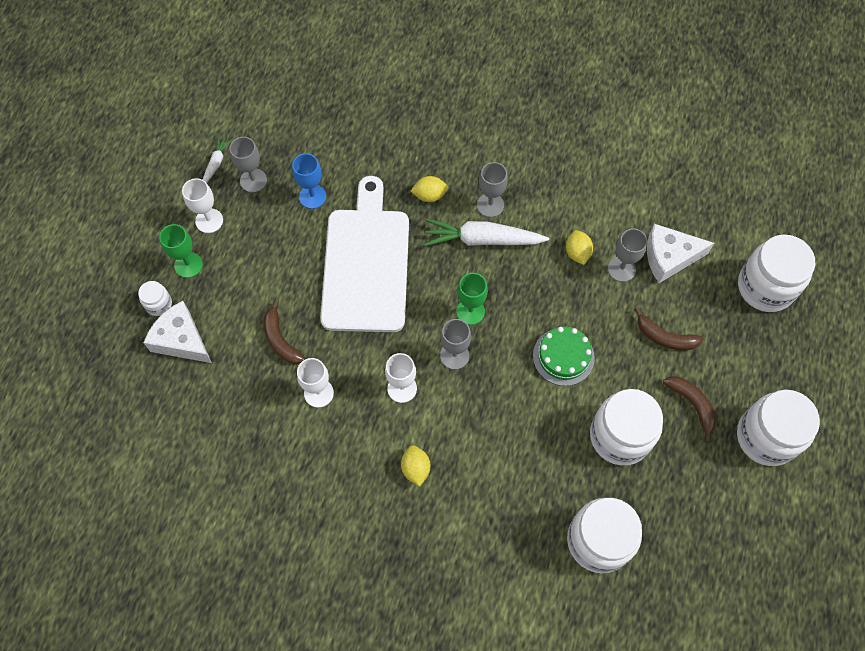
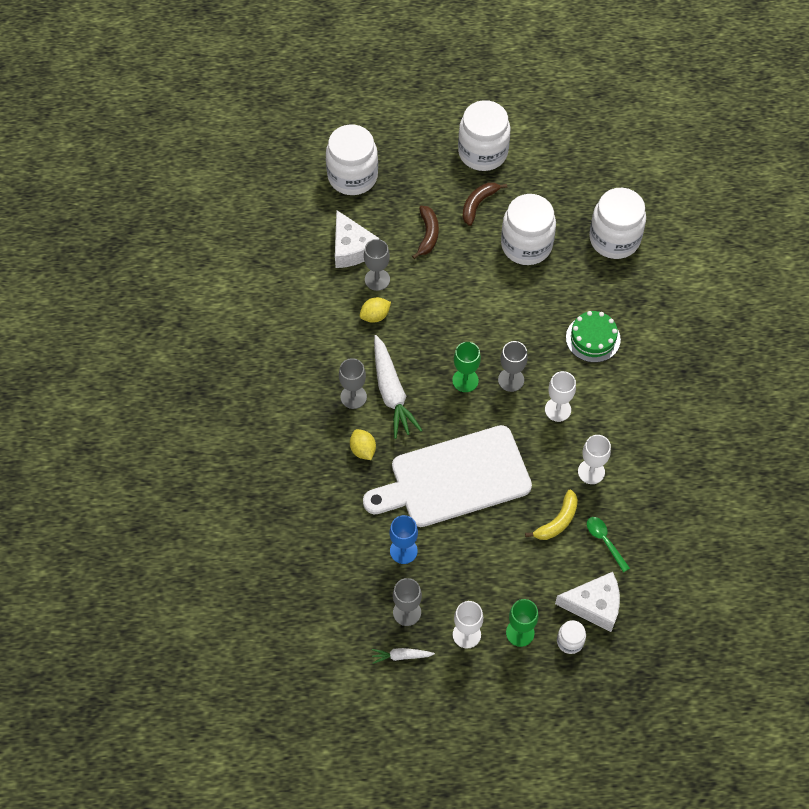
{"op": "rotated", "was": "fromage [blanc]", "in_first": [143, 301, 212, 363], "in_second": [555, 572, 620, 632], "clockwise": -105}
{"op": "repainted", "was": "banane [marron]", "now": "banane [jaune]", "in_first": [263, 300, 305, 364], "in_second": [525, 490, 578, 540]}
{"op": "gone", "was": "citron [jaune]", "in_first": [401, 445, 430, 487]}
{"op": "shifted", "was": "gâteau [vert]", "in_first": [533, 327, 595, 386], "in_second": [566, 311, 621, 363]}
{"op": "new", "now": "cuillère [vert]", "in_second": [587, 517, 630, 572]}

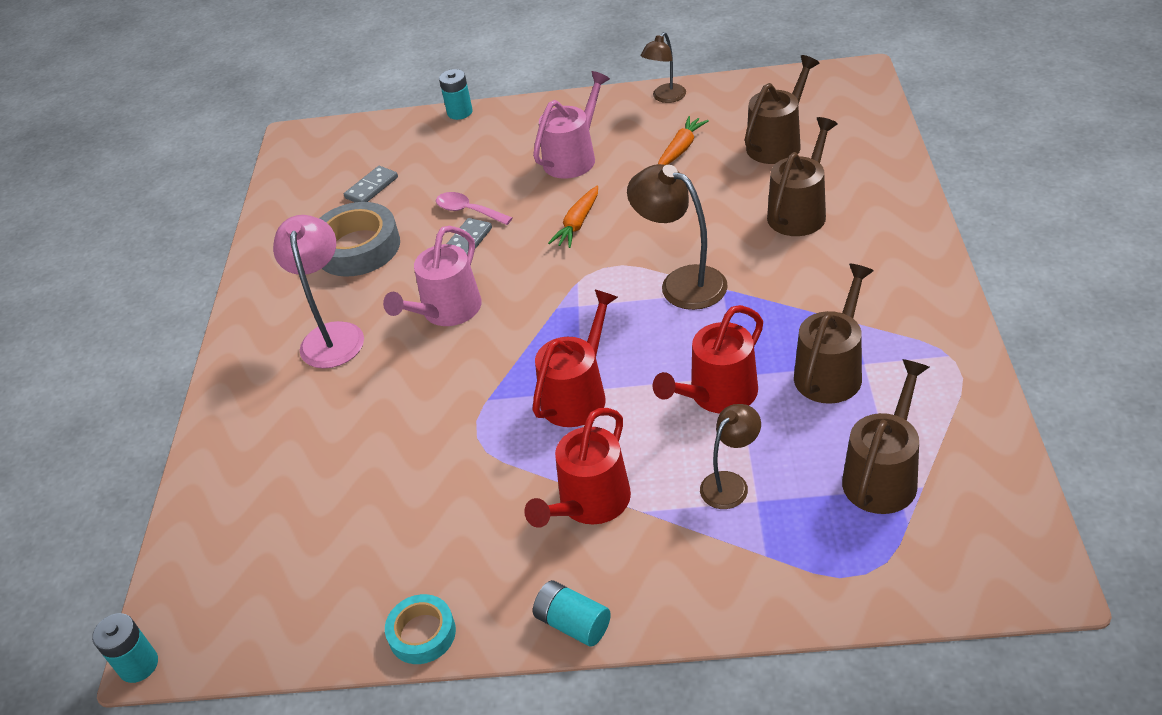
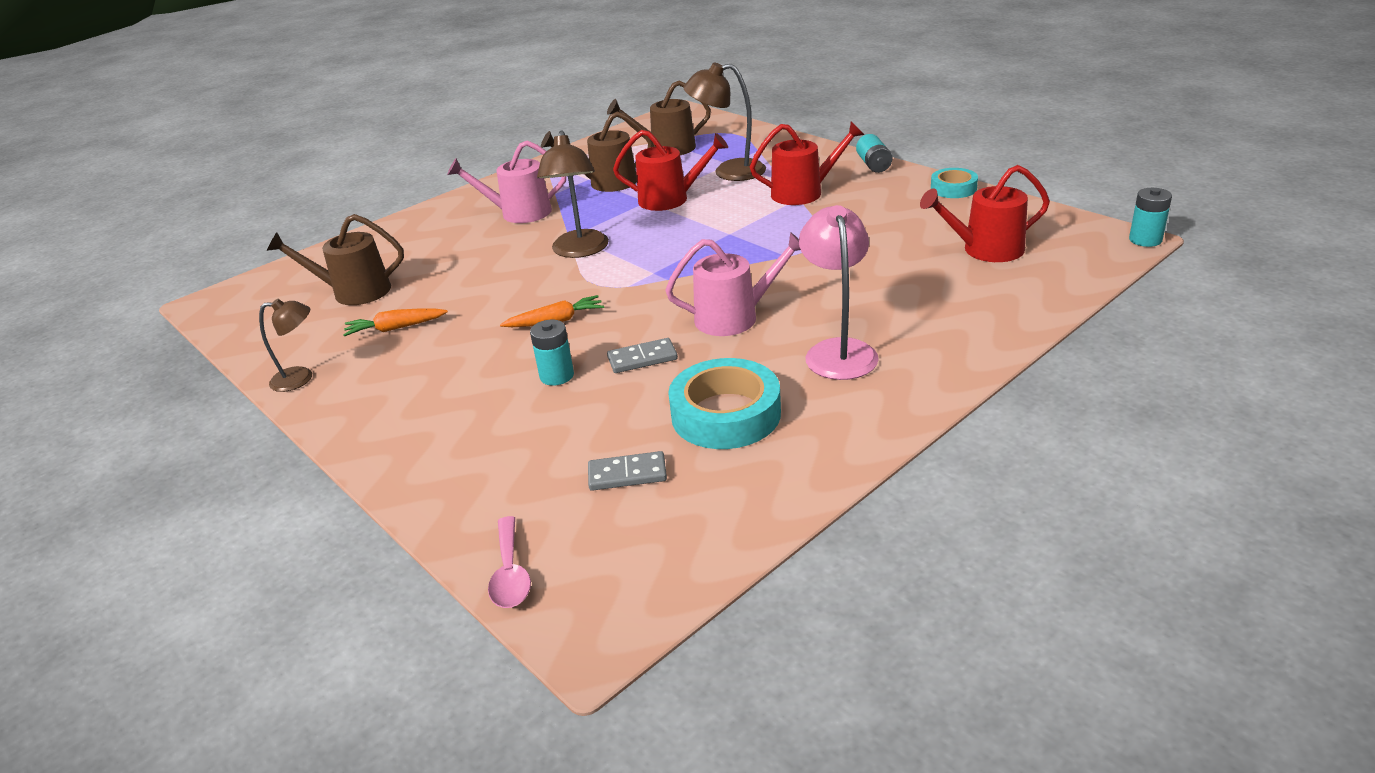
{"op": "rotated", "was": "lampe [rose]", "in_first": [273, 215, 364, 368], "in_second": [799, 205, 879, 380], "clockwise": 135}
{"op": "repainted", "was": "ruban adhésif [gris]", "now": "ruban adhésif [turquoise]", "in_first": [319, 202, 400, 277], "in_second": [668, 358, 781, 449]}
{"op": "shifted", "was": "cuillère [rose]", "in_first": [436, 192, 513, 225], "in_second": [488, 516, 531, 608]}
{"op": "shifted", "was": "pile [turquoise]", "in_first": [439, 69, 473, 120], "in_second": [530, 320, 574, 386]}
{"op": "shifted", "was": "arrosoir [rouge]", "in_first": [532, 290, 618, 427], "in_second": [920, 165, 1050, 262]}
{"op": "shifted", "was": "arrosoir [rose]", "in_first": [533, 71, 610, 179], "in_second": [447, 141, 566, 223]}
{"op": "scaled", "was": "lampe [marron]", "in_first": [700, 404, 761, 509], "in_second": [683, 62, 766, 181], "ratio": 1.62}
{"op": "gone", "was": "arrosoir [marron]", "in_first": [767, 117, 838, 236]}

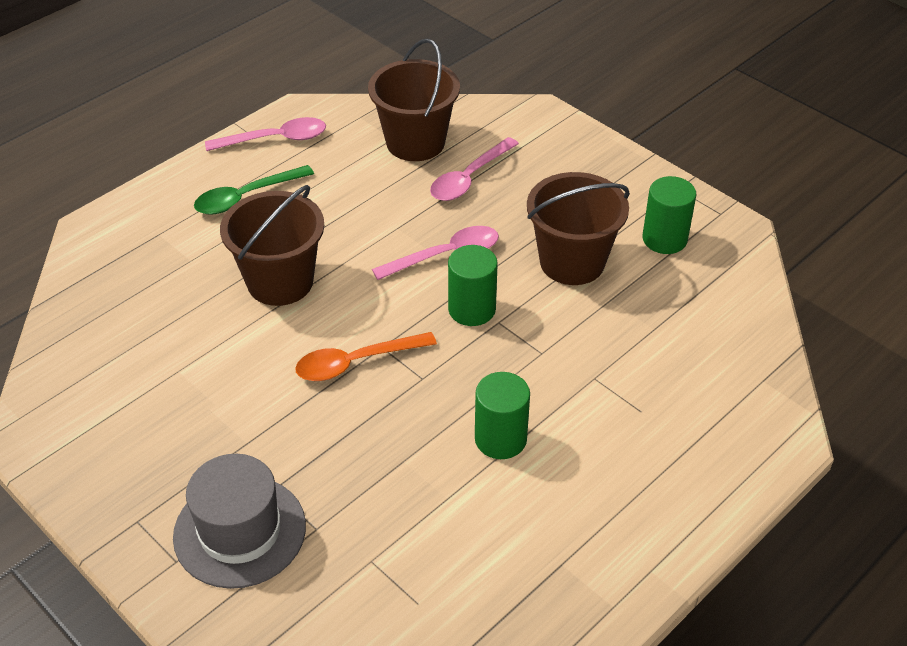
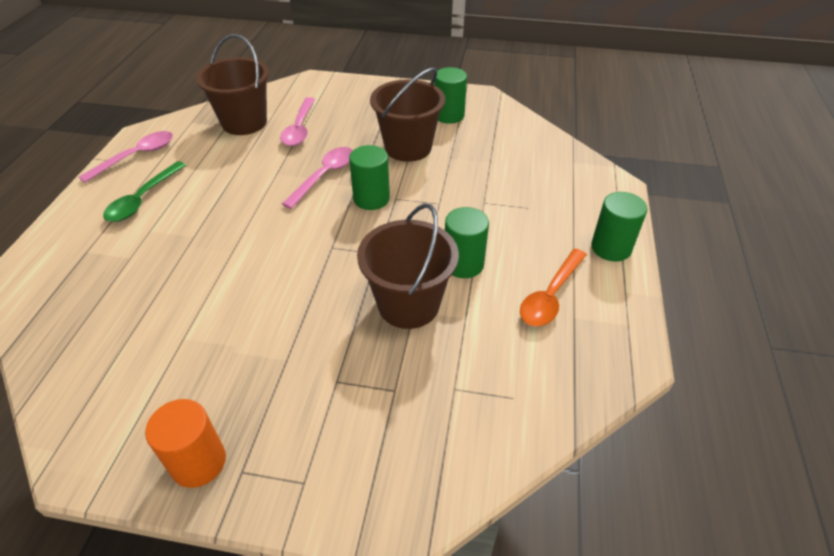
{"op": "gone", "was": "chapeau [gris]", "in_first": [173, 454, 306, 589]}
{"op": "shifted", "was": "seau [marron]", "in_first": [220, 185, 324, 306], "in_second": [357, 203, 459, 329]}
{"op": "shifted", "was": "cuillère [orange]", "in_first": [295, 332, 437, 381], "in_second": [520, 249, 587, 326]}
{"op": "new", "now": "cylindre [orange]", "in_second": [145, 399, 226, 488]}
{"op": "new", "now": "cylindre [vert]", "in_second": [591, 192, 647, 262]}

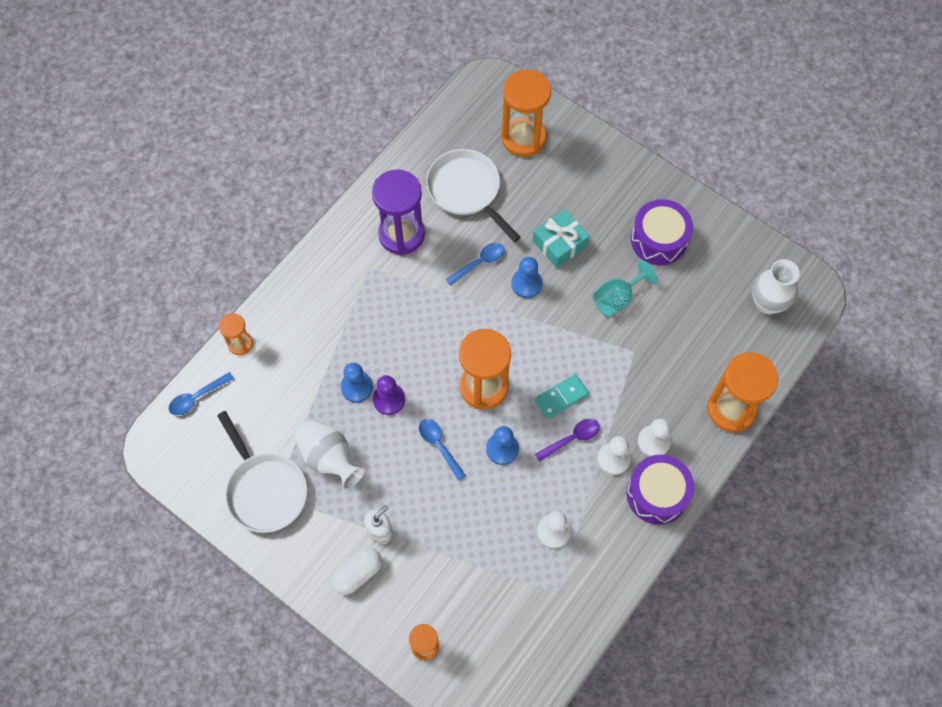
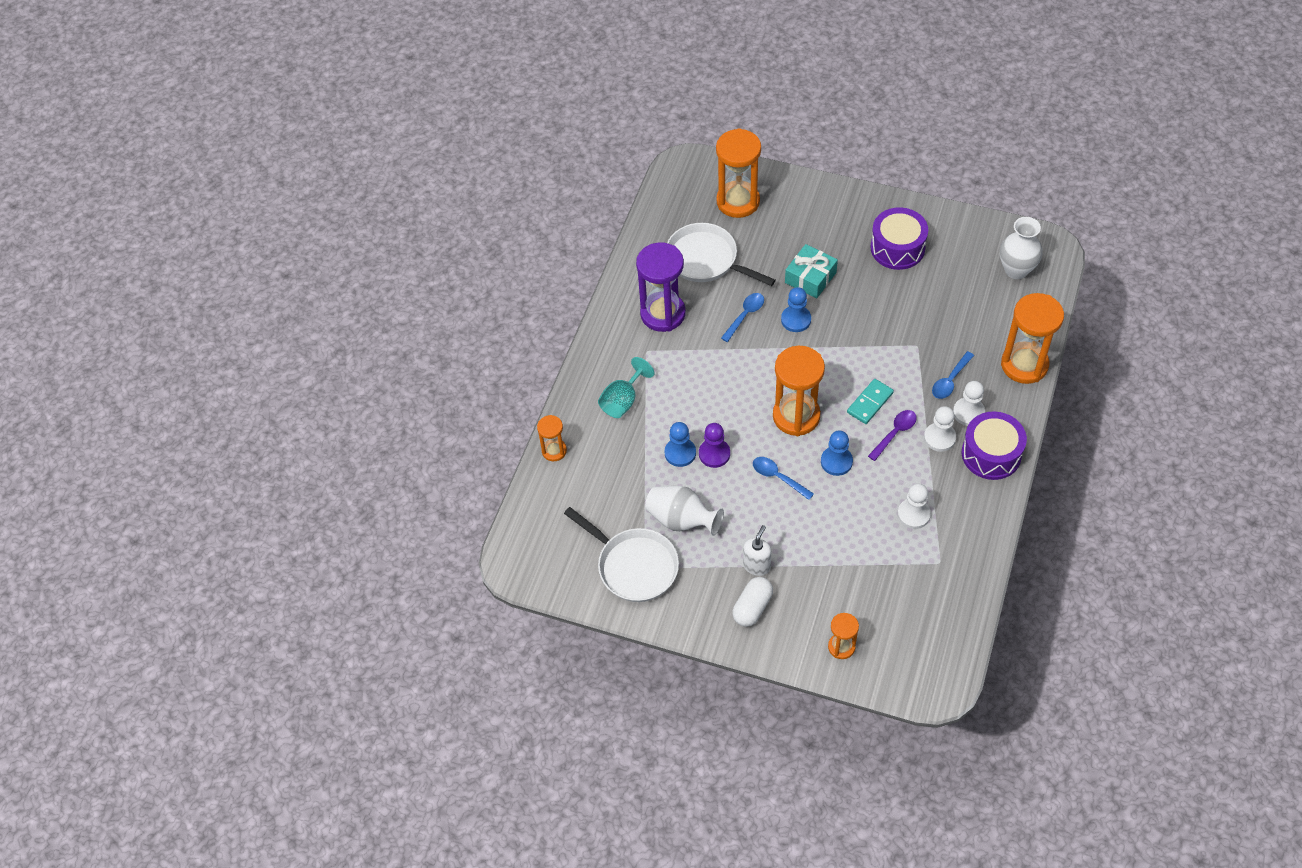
{"op": "shifted", "was": "cuillère [bleu]", "in_first": [169, 372, 234, 415], "in_second": [932, 351, 974, 399]}
{"op": "shifted", "was": "verre à pied [turquoise]", "in_first": [593, 260, 657, 317], "in_second": [598, 357, 655, 418]}

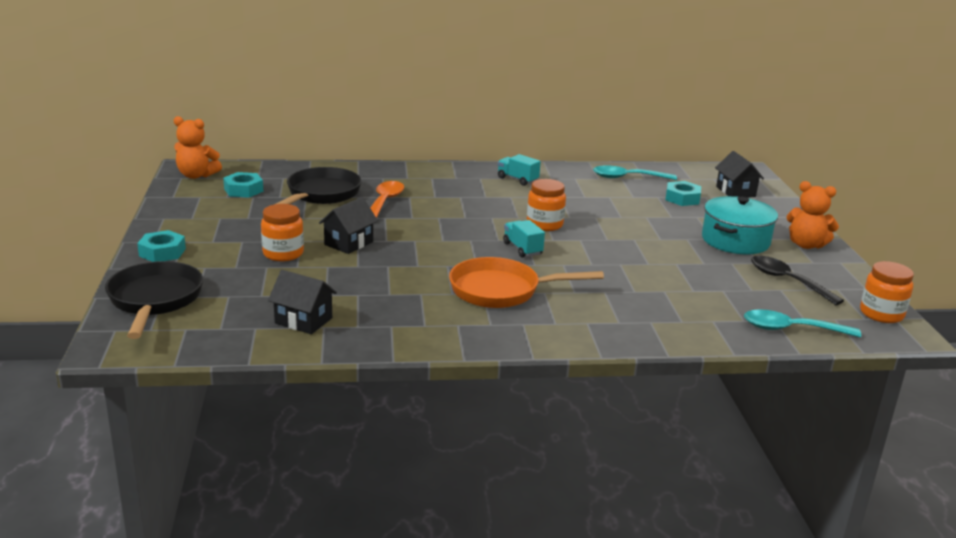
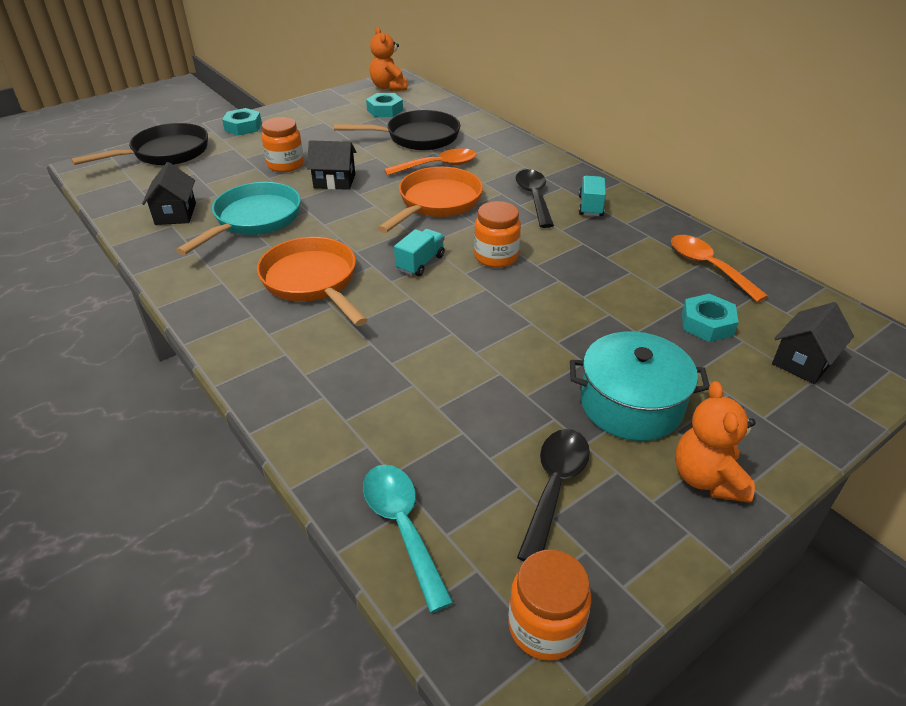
{"op": "repainted", "was": "cuillère [turquoise]", "now": "cuillère [orange]", "in_first": [593, 166, 677, 180], "in_second": [671, 235, 768, 302]}
{"op": "new", "now": "poêle [turquoise]", "in_second": [176, 182, 301, 255]}
{"op": "new", "now": "poêle [orange]", "in_second": [378, 167, 483, 233]}
{"op": "new", "now": "cuillère [noir]", "in_second": [516, 169, 554, 228]}

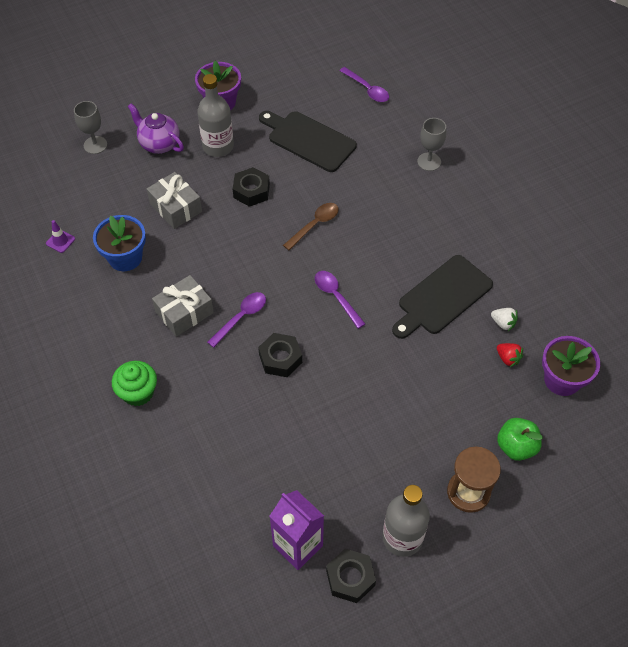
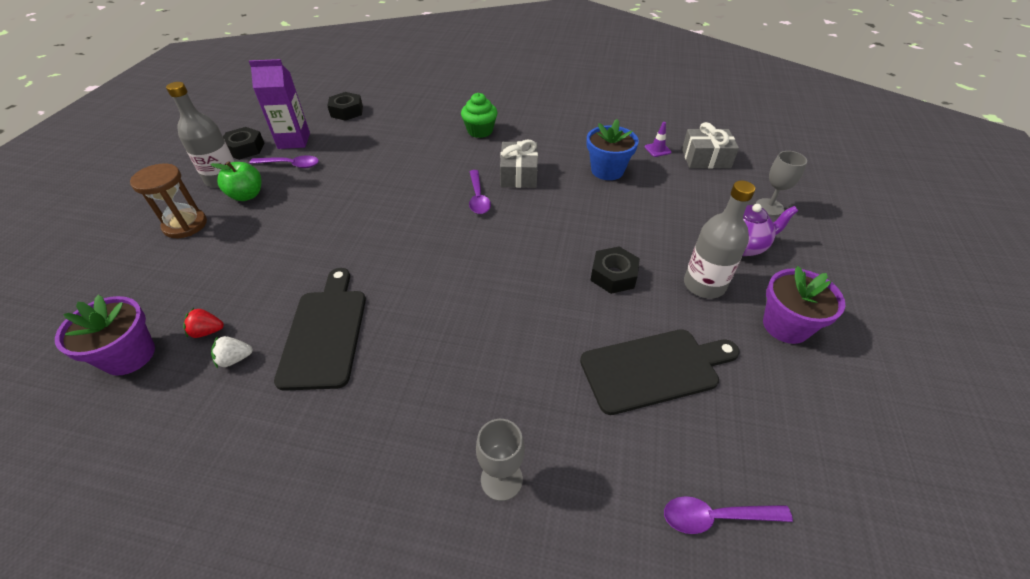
{"op": "shifted", "was": "cadeau [gris]", "in_first": [147, 172, 202, 229], "in_second": [682, 122, 739, 169]}
{"op": "shifted", "was": "écrou [noir]", "in_first": [258, 333, 302, 377], "in_second": [327, 92, 363, 121]}
{"op": "gone", "was": "cuillère [marron]", "in_first": [283, 203, 339, 250]}
{"op": "shifted", "was": "cuillère [violet]", "in_first": [315, 271, 365, 329], "in_second": [249, 155, 319, 168]}
{"op": "shifted", "was": "pomme [vert]", "in_first": [497, 418, 543, 461], "in_second": [211, 162, 262, 201]}

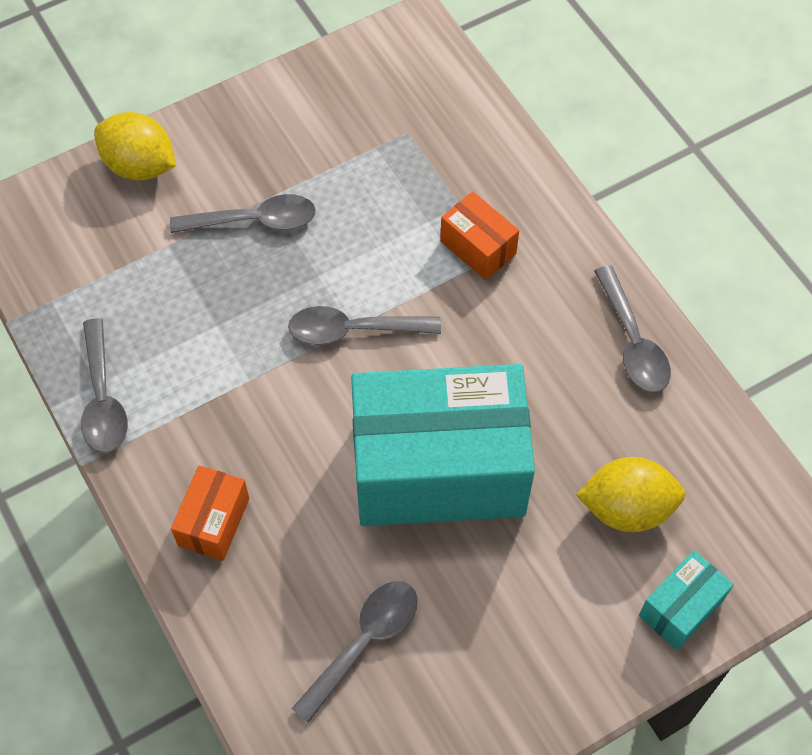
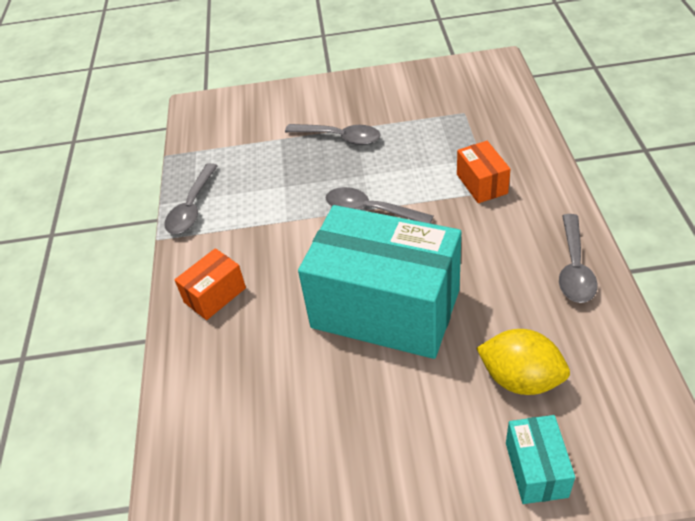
{"op": "gone", "was": "citron [jaune]", "in_first": [94, 112, 176, 181]}
{"op": "gone", "was": "cuillère [gris]", "in_first": [291, 581, 418, 723]}
{"op": "rotated", "was": "boîte [turquoise]", "in_first": [639, 550, 734, 650], "in_second": [506, 415, 575, 504], "clockwise": -75}

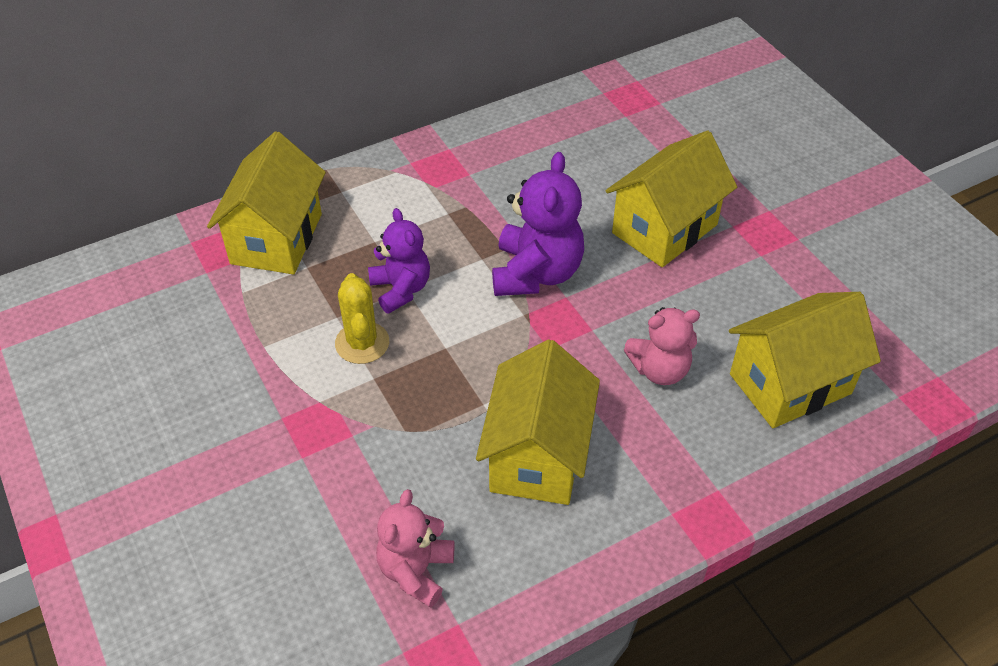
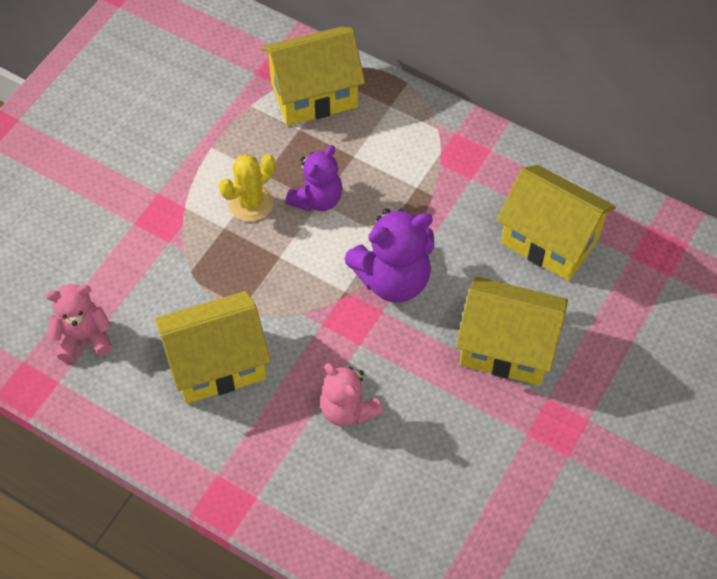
{"op": "shifted", "was": "maison [jaune]", "in_first": [729, 292, 881, 428], "in_second": [497, 165, 616, 281]}

